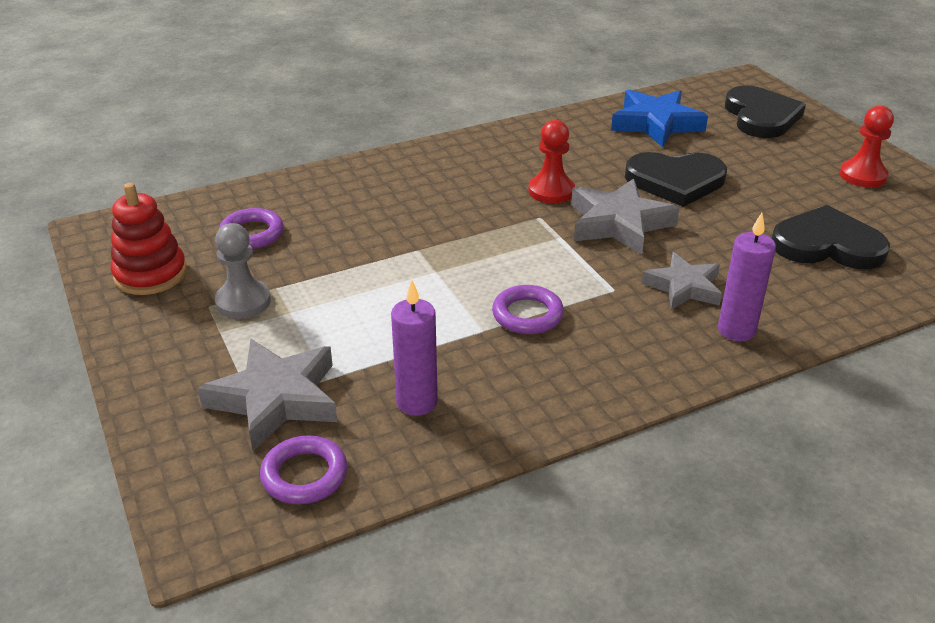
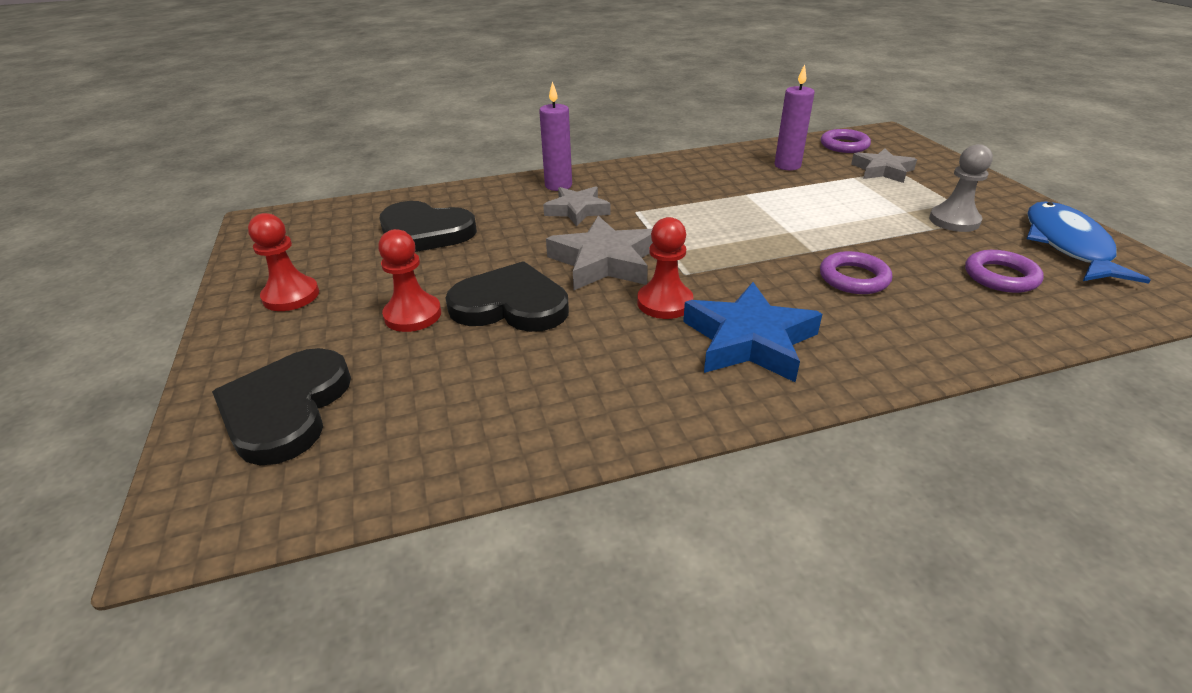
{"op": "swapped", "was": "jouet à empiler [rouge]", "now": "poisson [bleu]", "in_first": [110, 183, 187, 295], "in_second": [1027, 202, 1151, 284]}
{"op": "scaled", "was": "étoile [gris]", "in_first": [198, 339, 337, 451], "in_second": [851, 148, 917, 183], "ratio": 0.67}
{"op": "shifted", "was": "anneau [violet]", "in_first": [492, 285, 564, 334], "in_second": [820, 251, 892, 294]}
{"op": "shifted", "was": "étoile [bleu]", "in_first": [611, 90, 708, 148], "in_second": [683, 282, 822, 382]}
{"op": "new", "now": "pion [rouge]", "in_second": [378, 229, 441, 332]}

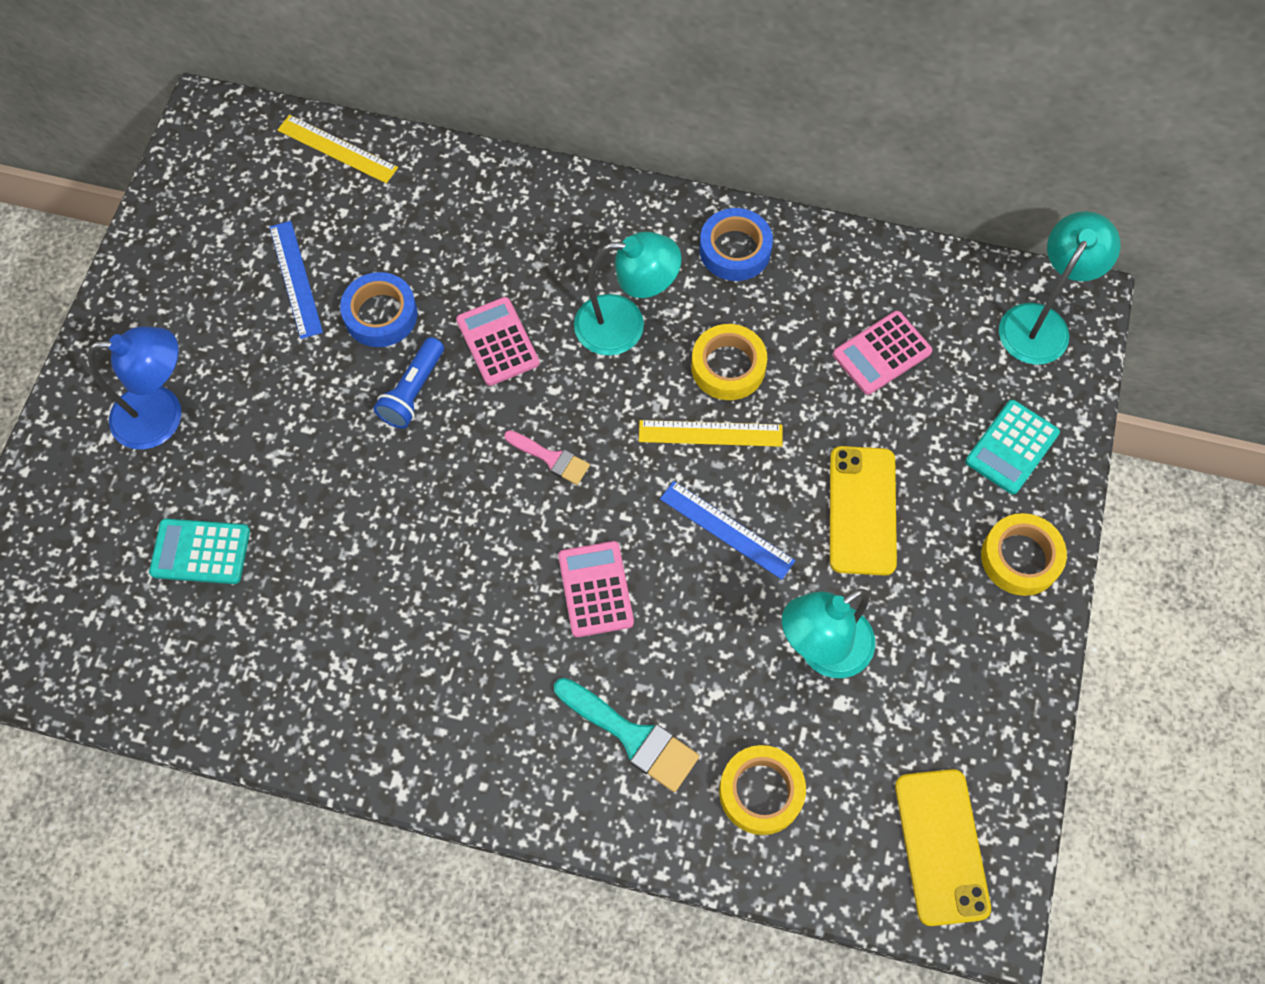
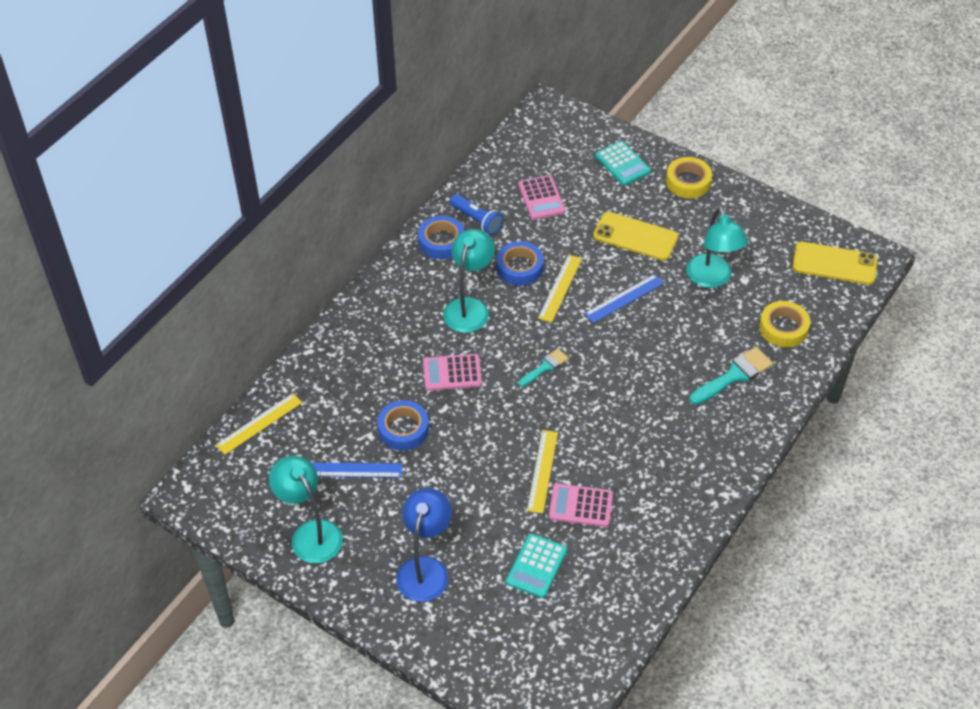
{"op": "shifted", "was": "lampe de poche [bleu]", "in_first": [374, 337, 444, 429], "in_second": [450, 194, 503, 235]}
{"op": "repainted", "was": "pinceau [rose]", "now": "pinceau [turquoise]", "in_first": [504, 430, 590, 485], "in_second": [518, 349, 569, 387]}
{"op": "shifted", "was": "calculatrice [rose]", "in_first": [558, 541, 634, 637], "in_second": [549, 483, 613, 527]}
{"op": "repainted", "was": "ruban adhésif [jaune]", "now": "ruban adhésif [bleu]", "in_first": [691, 324, 767, 400], "in_second": [497, 241, 544, 286]}
{"op": "shifted", "was": "lampe [turquoise]", "in_first": [999, 211, 1121, 365], "in_second": [269, 456, 343, 563]}
{"op": "new", "now": "règle [jaune]", "in_second": [527, 430, 558, 514]}

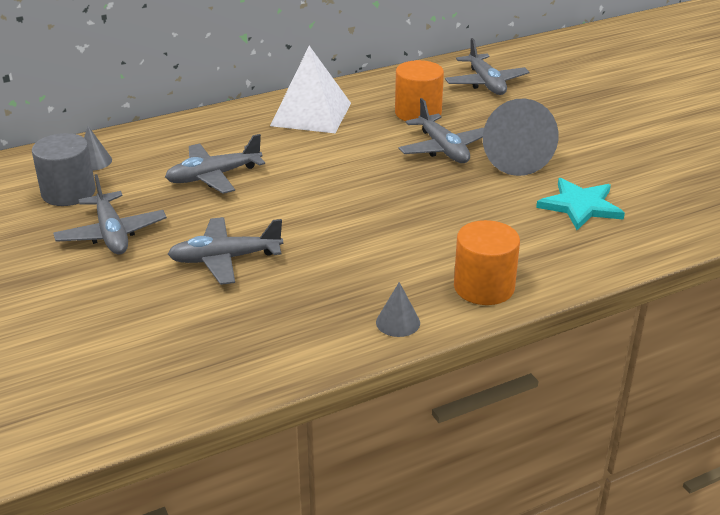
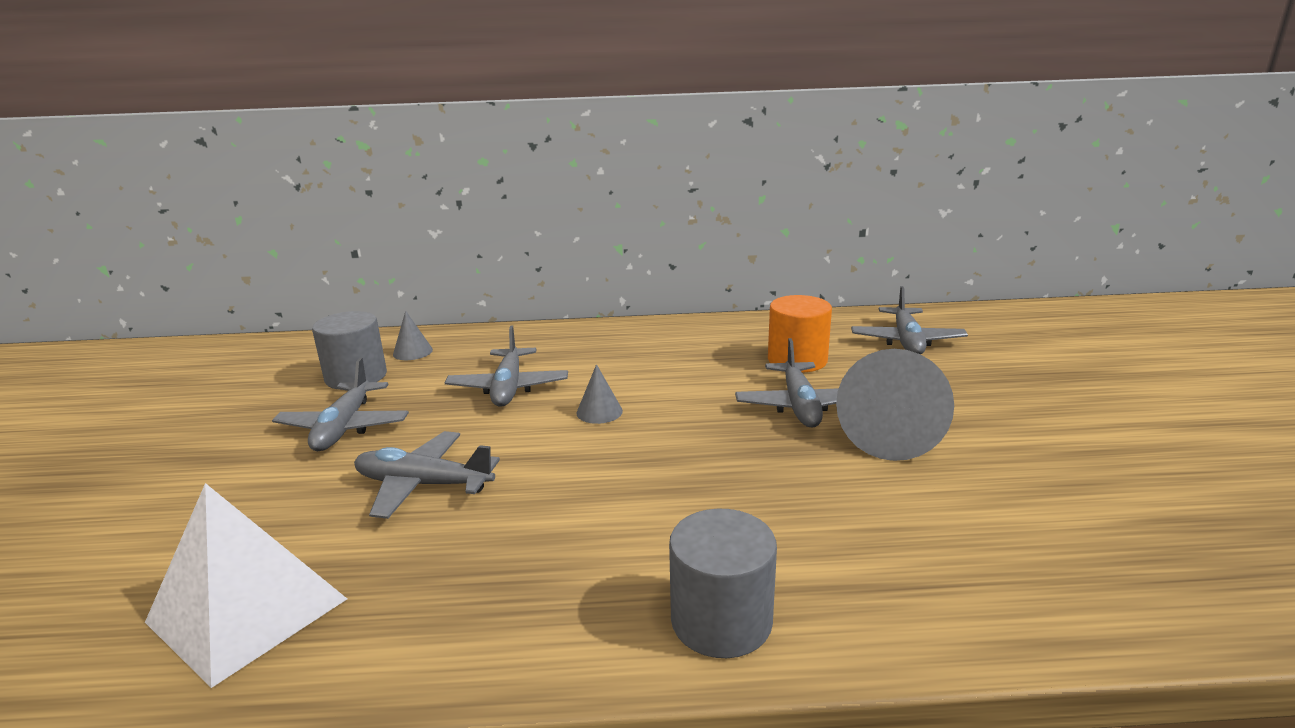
{"op": "rotated", "was": "avion [gris]", "in_first": [165, 134, 265, 194], "in_second": [445, 326, 568, 407], "clockwise": -90}
{"op": "shifted", "was": "pyramide [blanc]", "in_first": [270, 46, 351, 133], "in_second": [145, 483, 347, 688]}
{"op": "shifted", "was": "cône [gris]", "in_first": [376, 282, 420, 337], "in_second": [576, 364, 623, 424]}
{"op": "repainted", "was": "cylindre [orange]", "now": "cylindre [gris]", "in_first": [454, 220, 520, 305], "in_second": [669, 509, 777, 658]}
{"op": "gone", "was": "étoile [turquoise]", "in_first": [536, 178, 625, 230]}

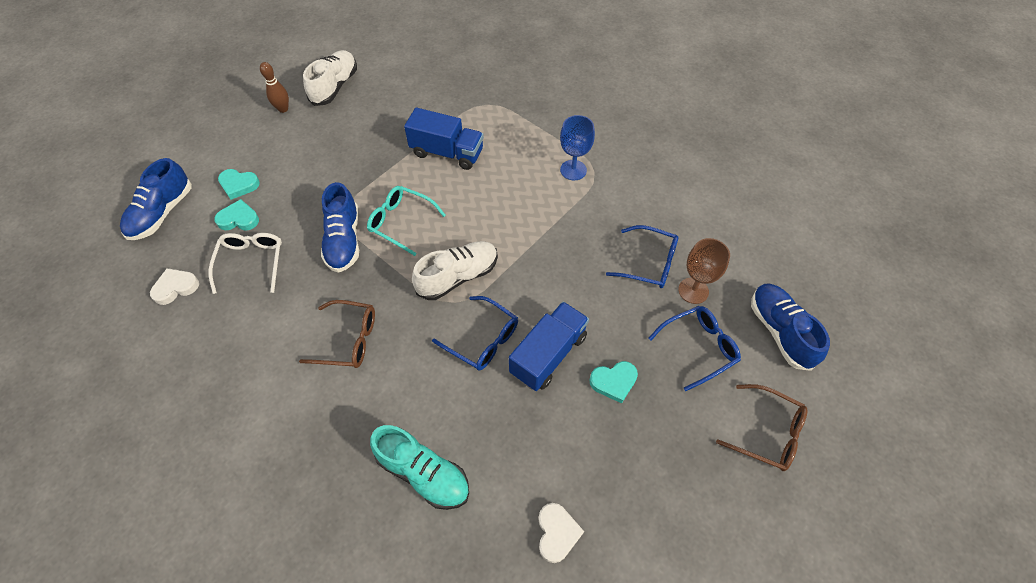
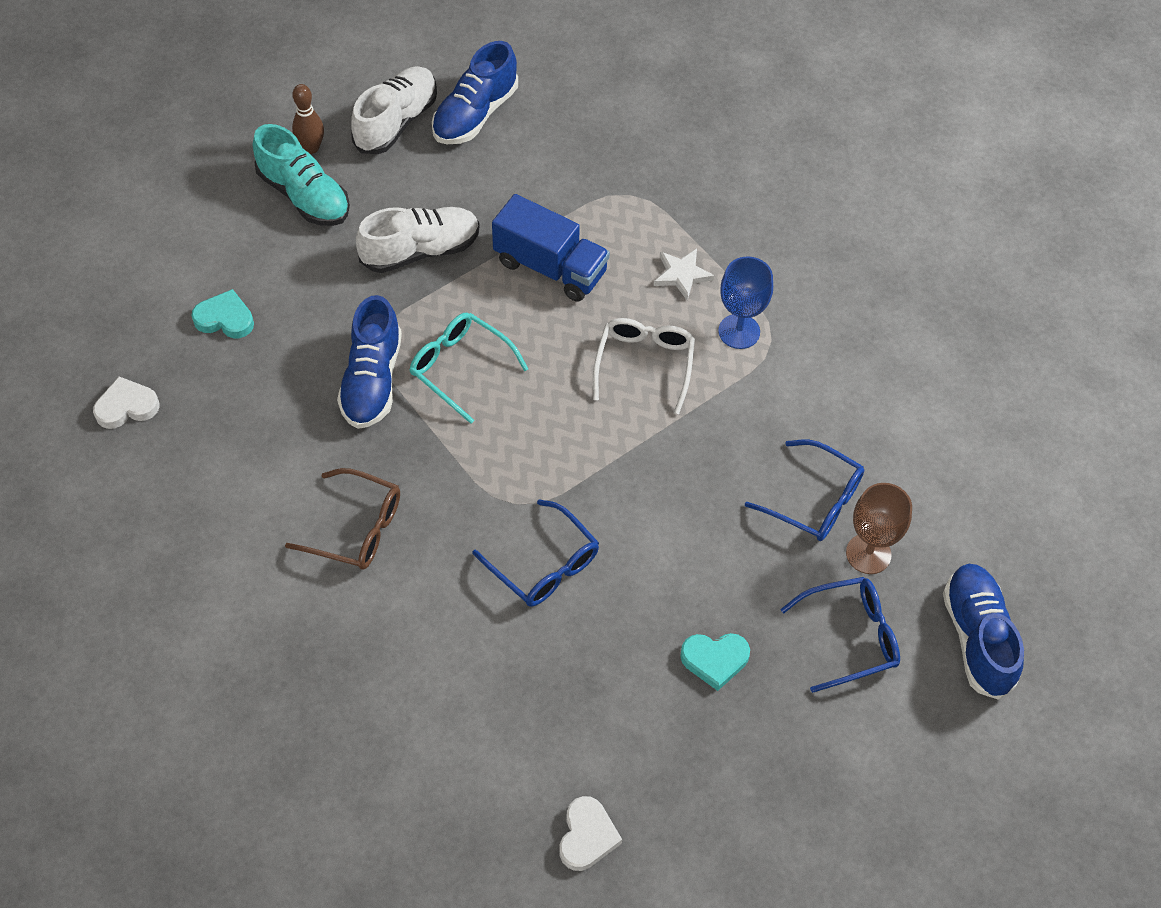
{"op": "shifted", "was": "chaussure [bleu]", "in_first": [120, 158, 192, 240], "in_second": [432, 41, 518, 144]}
{"op": "shifted", "was": "lunettes [blanc]", "in_first": [208, 233, 282, 294], "in_second": [593, 318, 695, 414]}
{"op": "gone", "was": "cœur [turquoise]", "in_first": [218, 169, 260, 200]}
{"op": "shifted", "was": "chaussure [turquoise]", "in_first": [370, 425, 469, 510], "in_second": [253, 124, 350, 226]}
{"op": "shifted", "was": "chaussure [blanc]", "in_first": [412, 241, 498, 300], "in_second": [356, 207, 480, 273]}
{"op": "gone", "was": "camion [bleu]", "in_first": [509, 302, 589, 391]}
{"op": "gone", "was": "lunettes [marron]", "in_first": [716, 384, 808, 471]}
{"op": "new", "now": "étoile [blanc]", "in_second": [654, 249, 715, 301]}

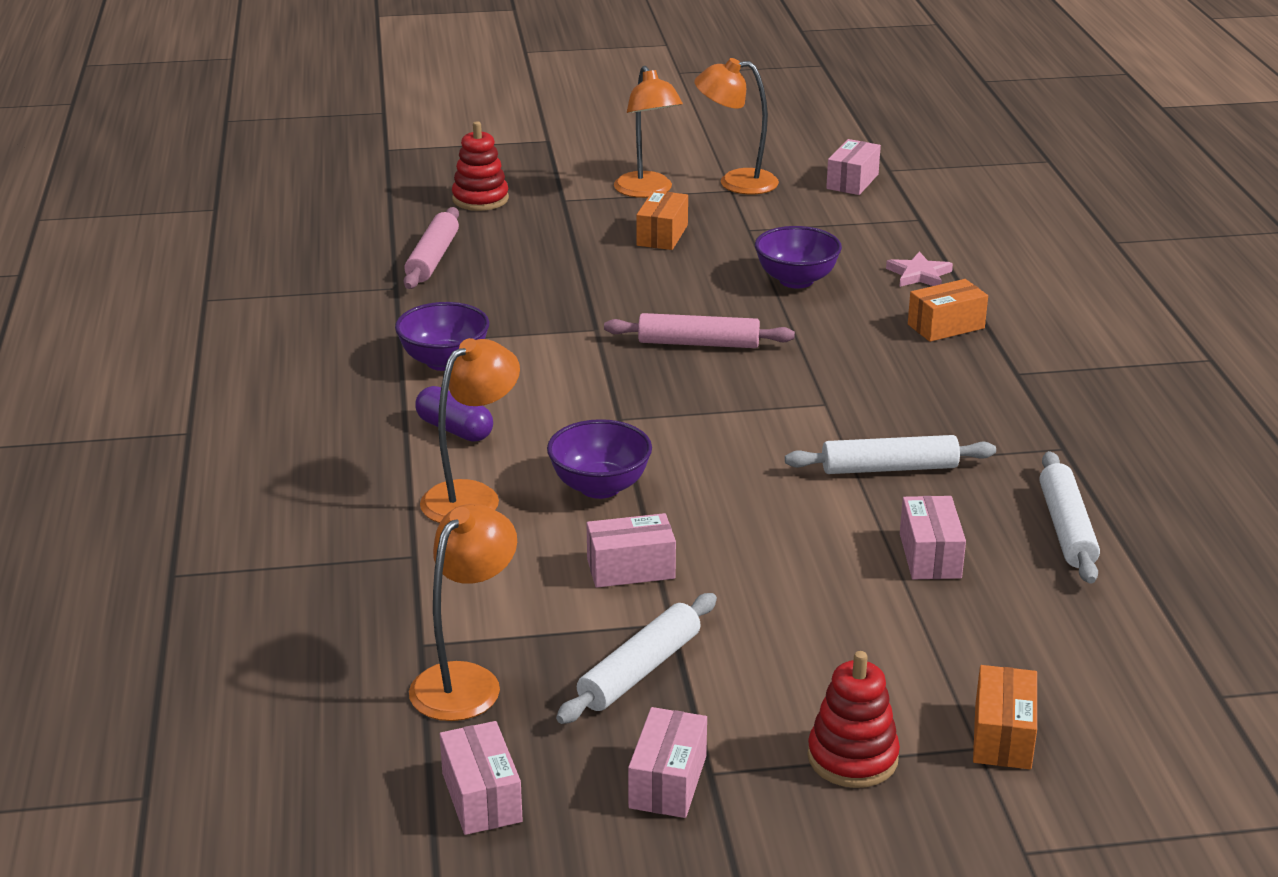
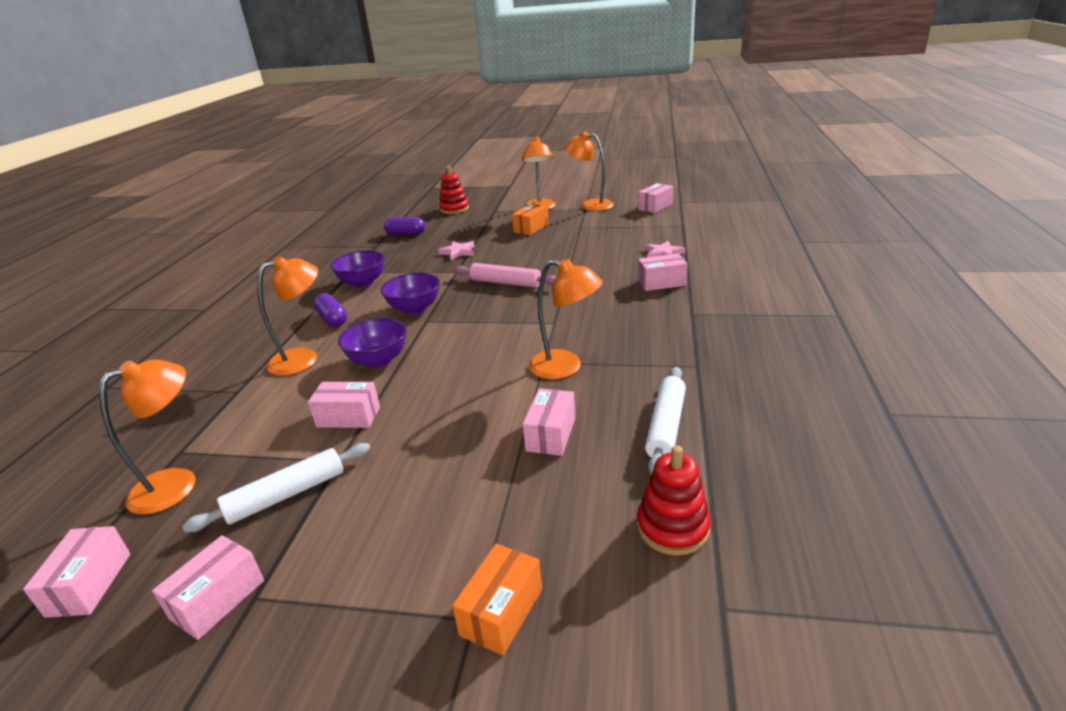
{"op": "swapped", "was": "rouleau à pâtisserie [rose]", "now": "gélule [violet]", "in_first": [404, 207, 459, 289], "in_second": [384, 217, 425, 235]}
{"op": "shifted", "was": "bol [violet]", "in_first": [755, 226, 842, 289], "in_second": [381, 273, 440, 315]}
{"op": "swapped", "was": "rouleau à pâtisserie [blanc]", "now": "lampe [orange]", "in_first": [785, 435, 996, 474], "in_second": [529, 259, 603, 379]}
{"op": "shifted", "was": "jouet à empiler [rouge]", "in_first": [807, 651, 900, 788], "in_second": [637, 445, 711, 555]}
{"op": "repainted", "was": "boîte [orange]", "now": "boîte [rose]", "in_first": [908, 279, 988, 342], "in_second": [638, 254, 688, 291]}
{"op": "new", "now": "étoile [rose]", "in_second": [438, 241, 475, 260]}

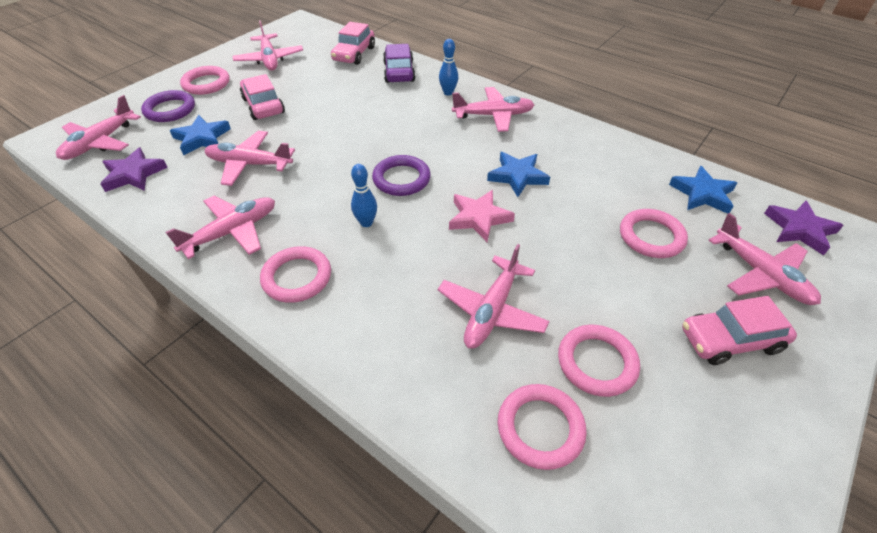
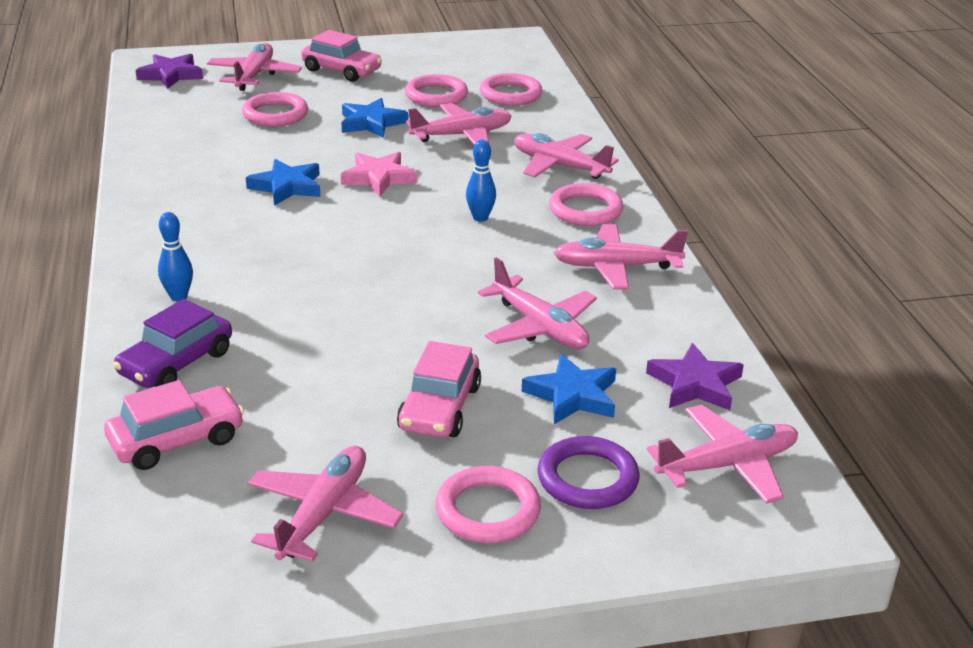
{"op": "gone", "was": "anneau [violet]", "in_first": [372, 155, 431, 196]}
{"op": "shifted", "was": "avion [rose]", "in_first": [452, 87, 534, 132], "in_second": [514, 133, 619, 179]}
{"op": "shifted", "was": "étoile [bleu]", "in_first": [669, 166, 737, 214], "in_second": [341, 98, 408, 138]}

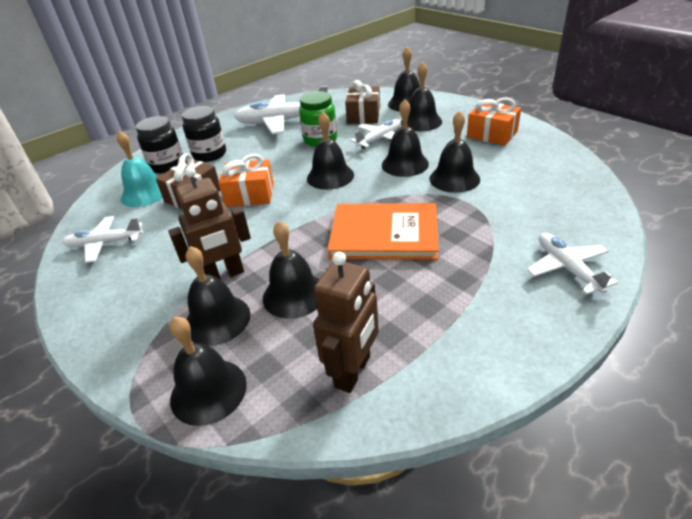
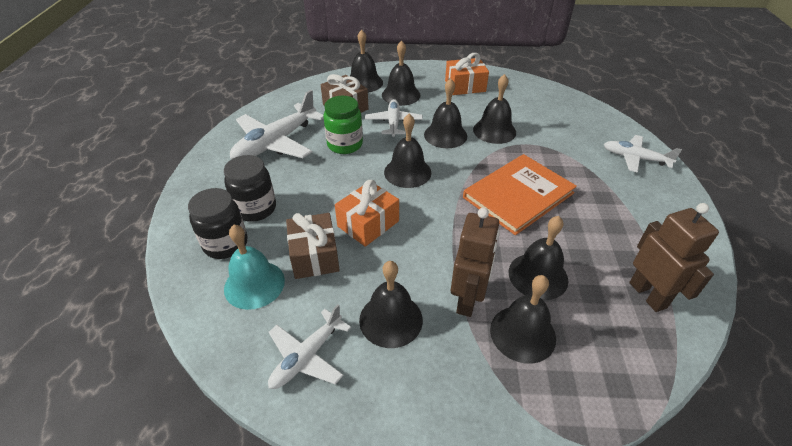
{"op": "shifted", "was": "cloche [noir]", "in_first": [170, 316, 247, 426], "in_second": [359, 261, 423, 348]}

